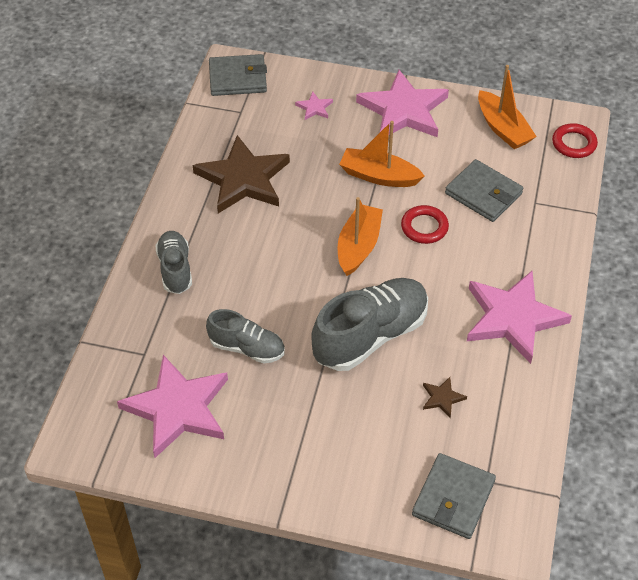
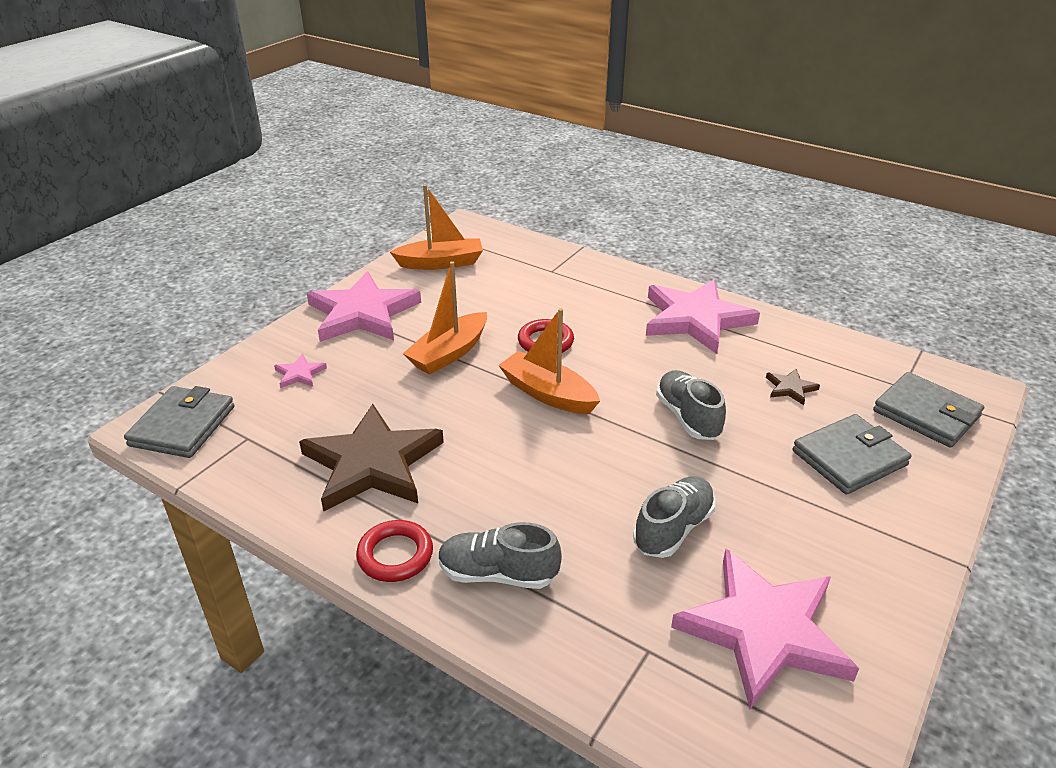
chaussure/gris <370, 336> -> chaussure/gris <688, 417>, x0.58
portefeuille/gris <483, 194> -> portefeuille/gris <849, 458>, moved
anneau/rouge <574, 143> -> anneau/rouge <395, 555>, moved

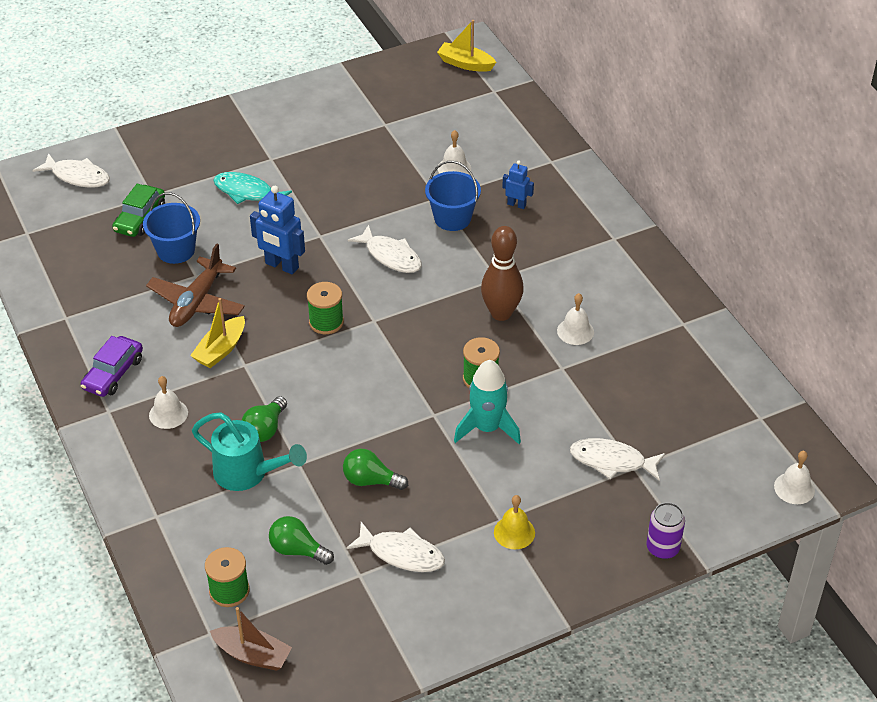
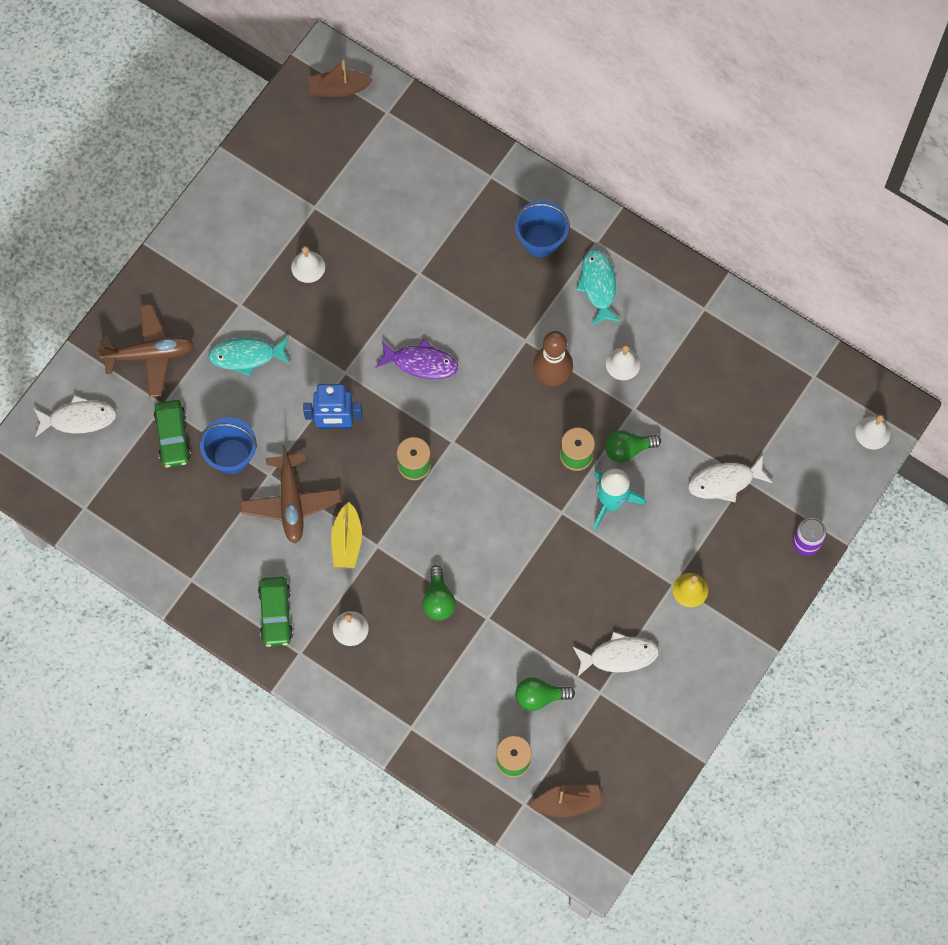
voiture/violet <113, 373> -> voiture/vert <275, 614>
arrosoir/turquoise <247, 473> -> none
ampoule/vert <370, 480> -> ampoule/vert <628, 449>, moved
poisson/blanc <390, 256> -> poisson/violet <421, 363>
seau/bleu <452, 218> -> seau/bleu <540, 240>, moved
bateau/jaune <465, 64> -> bateau/marron <338, 89>
cloche/blanc <454, 168> -> cloche/blanc <308, 267>, moved
robot/bleu <516, 204> -> none
none -> avion/marron <149, 354>
none -> poisson/turquoise <598, 286>

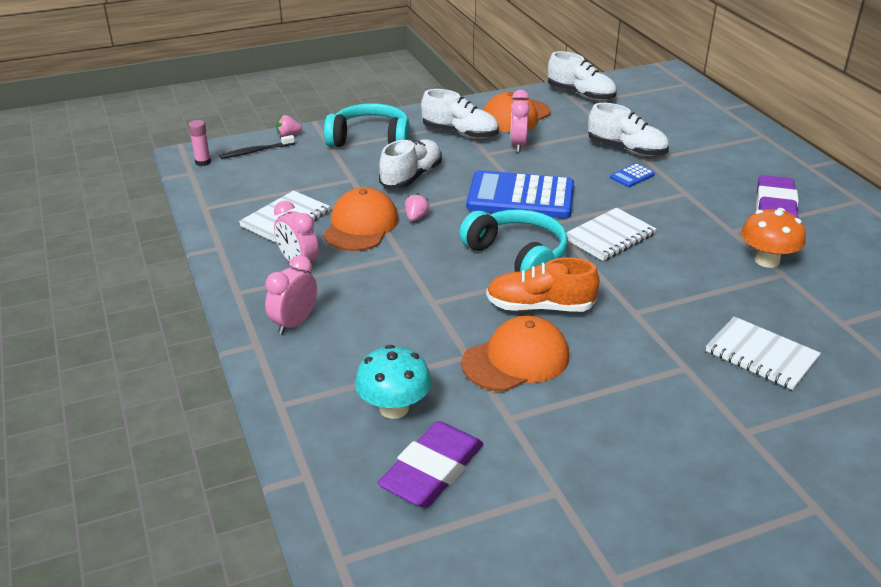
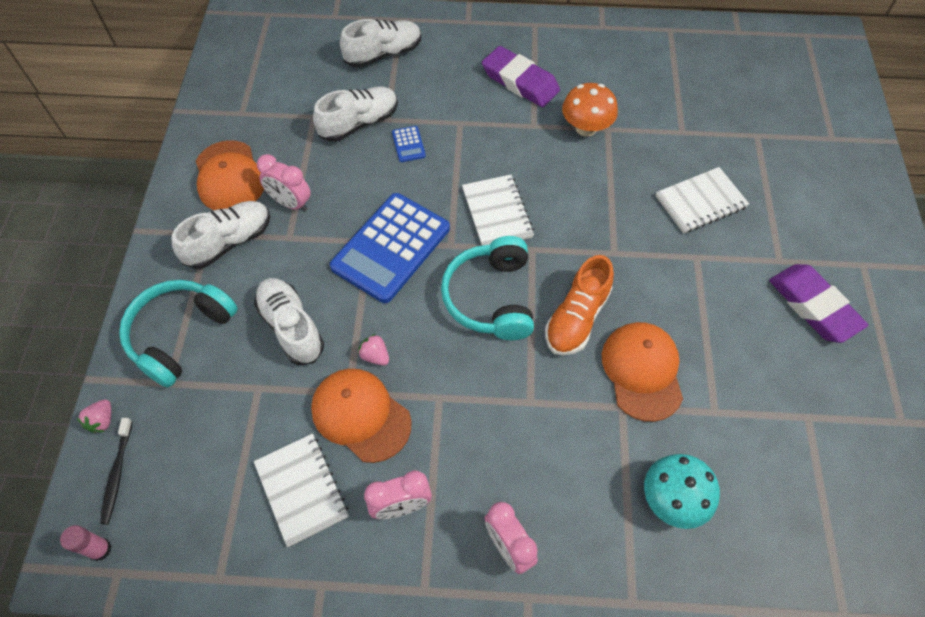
gomme/violet <432, 471> -> gomme/violet <813, 306>, moved
casque audio/turquoise <518, 256> -> casque audio/turquoise <490, 298>, 75 degrees counterclockwise
chaussure/blanc <581, 94> -> chaussure/blanc <383, 54>, moved

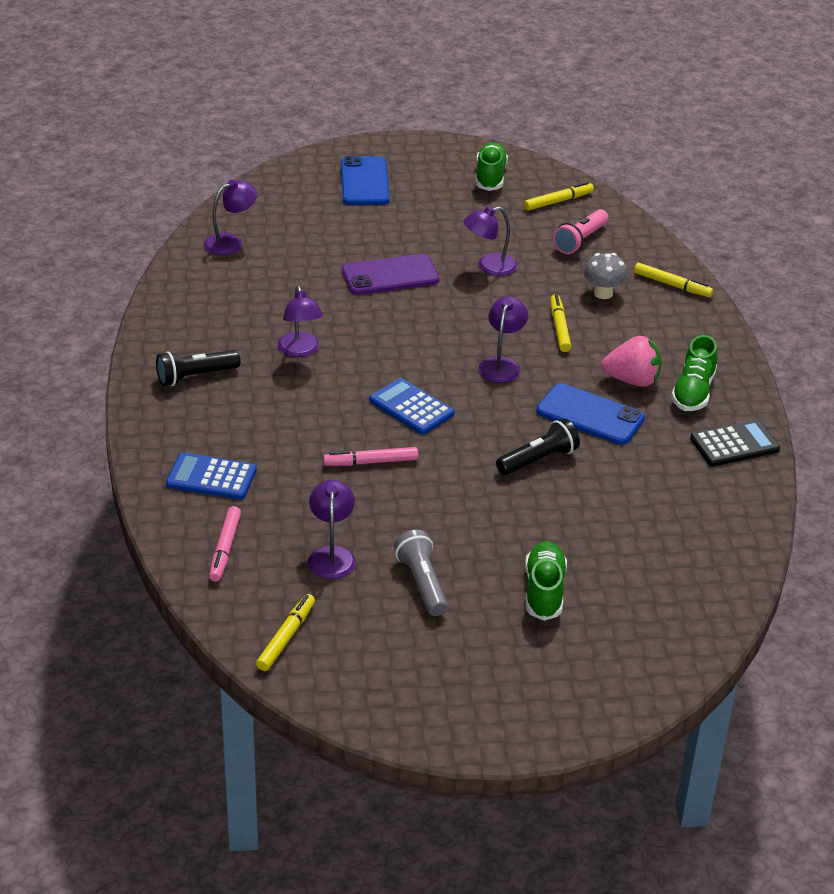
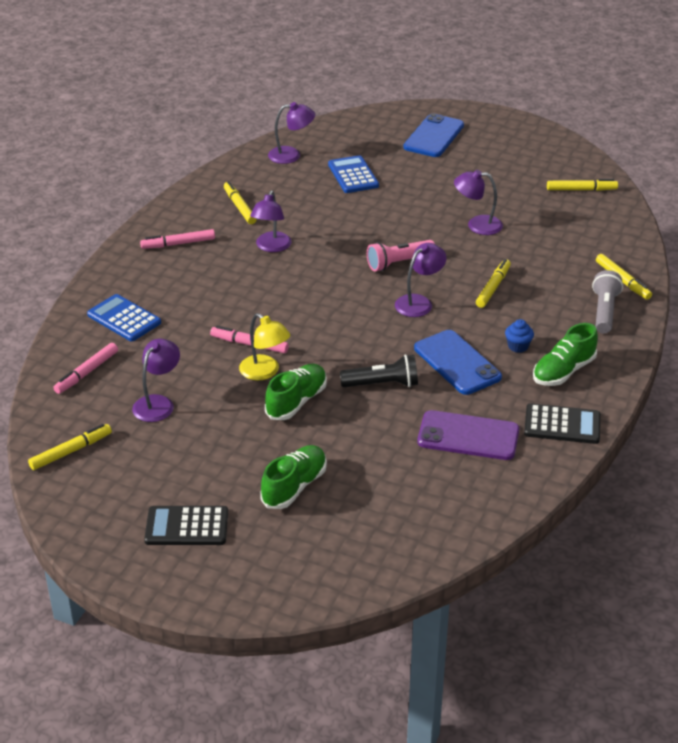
lampe de poche/noir <195, 377> -> feutre/rose <178, 244>
téléphone/violet <390, 276> -> téléphone/violet <468, 436>, moved
calculatrice/bleu <411, 407> -> calculatrice/bleu <353, 175>, moved
lampe de poche/gris <422, 583> -> lampe de poche/gris <604, 311>, moved
chaussure/vert <490, 177> -> chaussure/vert <296, 402>, moved
lampe de poche/rose <580, 241> -> lampe de poche/rose <398, 263>, moved
champignon/gris <603, 293> -> none
fraise/rose <632, 380> -> muffin/bleu <518, 346>
none -> calculatrice/noir <187, 526>
none -> feutre/jaune <239, 207>
none -> lampe/jaune <265, 372>

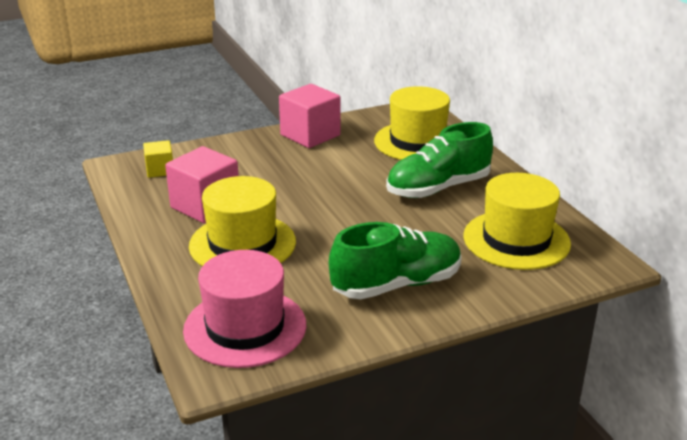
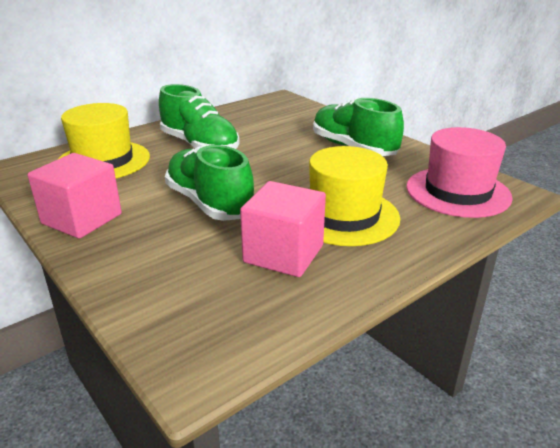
cube/jaune <160, 170> -> none
chapeau/jaune <516, 240> -> none
none -> chaussure/vert <209, 203>

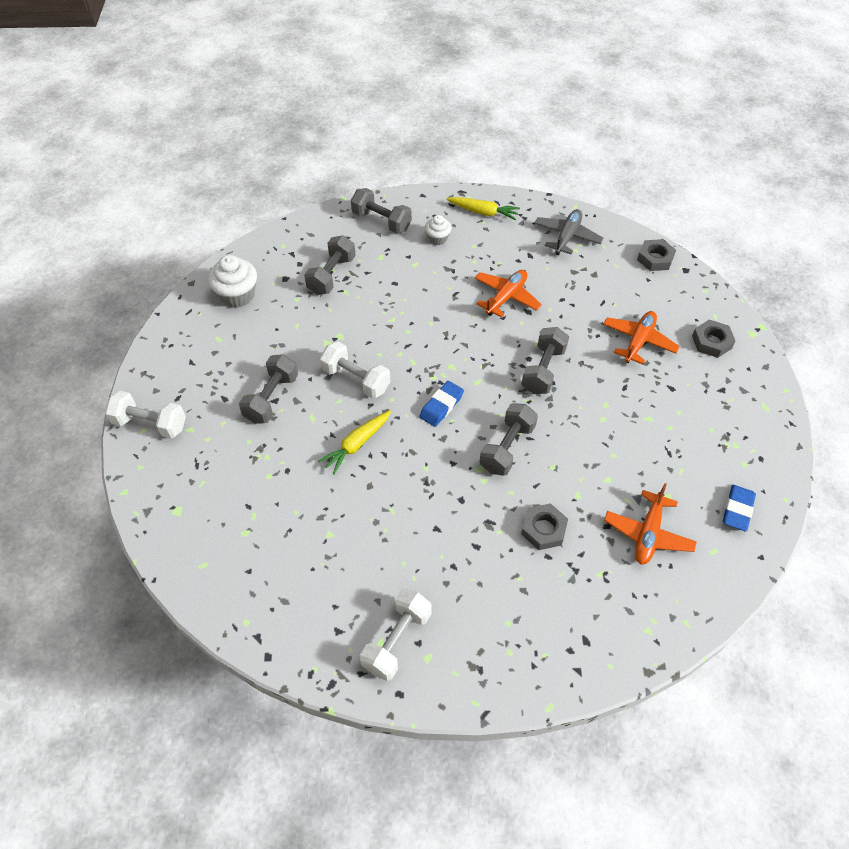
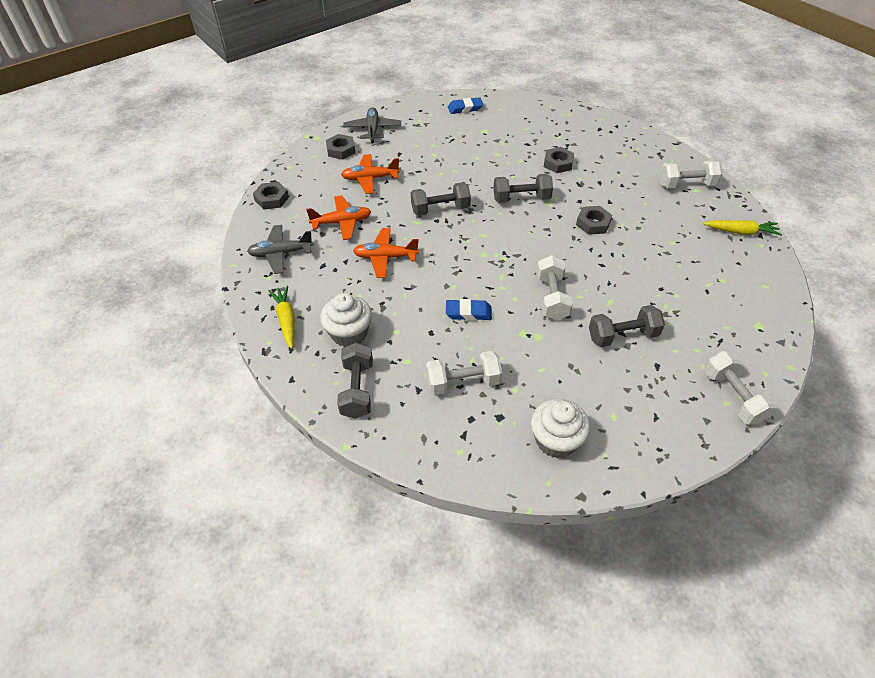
haltère/gris <331, 275> -> haltère/blanc <463, 382>
carotte/jaune <357, 444> -> carotte/jaune <741, 232>, moved
gomme/bleu <441, 406> -> gomme/bleu <468, 312>, moved
muffin/blanc <437, 238> -> muffin/blanc <349, 333>, x1.69
avion/orange <648, 534> -> avion/orange <342, 222>, moved
none -> avion/gris <372, 130>
none -> écrou/gris <593, 223>

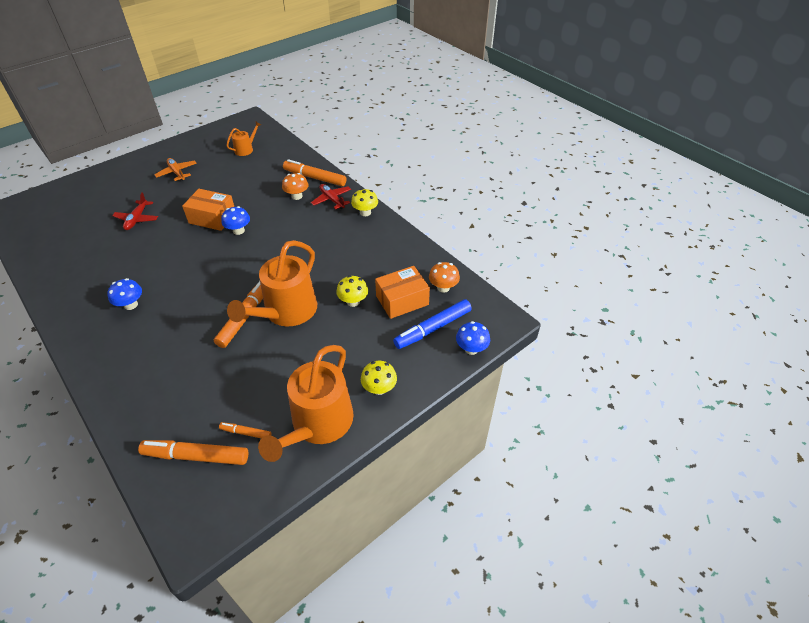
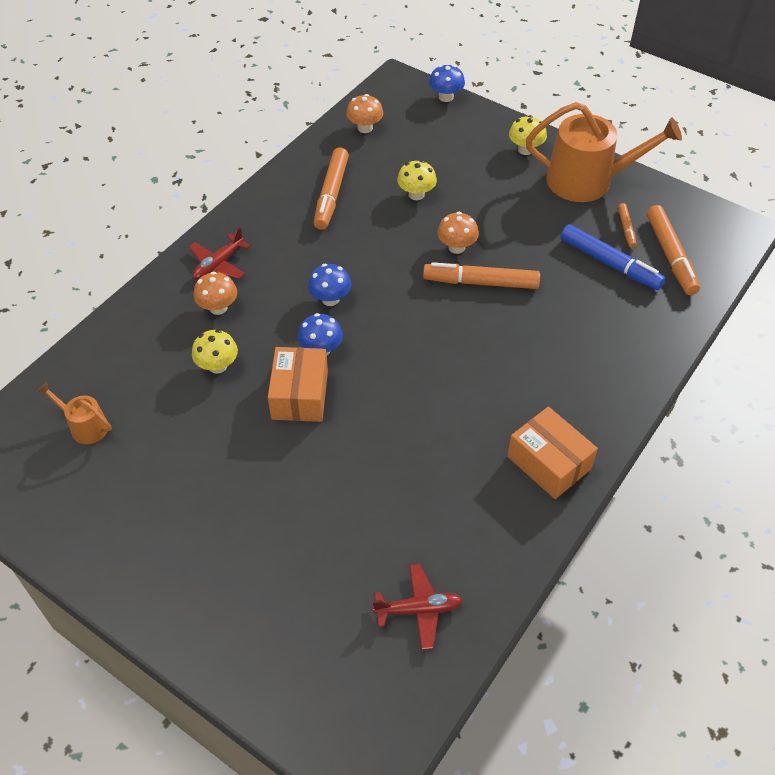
champignon/bleu <131, 305> -> champignon/bleu <330, 299>, moved
avion/rouge <137, 219> -> avion/rouge <418, 609>, moved
avion/orange <177, 173> -> none
arrosoir/orange <286, 311> -> champignon/orange <456, 247>
feutre/orange <315, 178> -> feutre/orange <331, 194>, moved
champignon/jaune <365, 212> -> champignon/jaune <217, 366>, moved
boîte/orange <402, 300> -> boîte/orange <548, 463>, moved
feutre/bleu <433, 328> -> feutre/bleu <610, 263>, moved

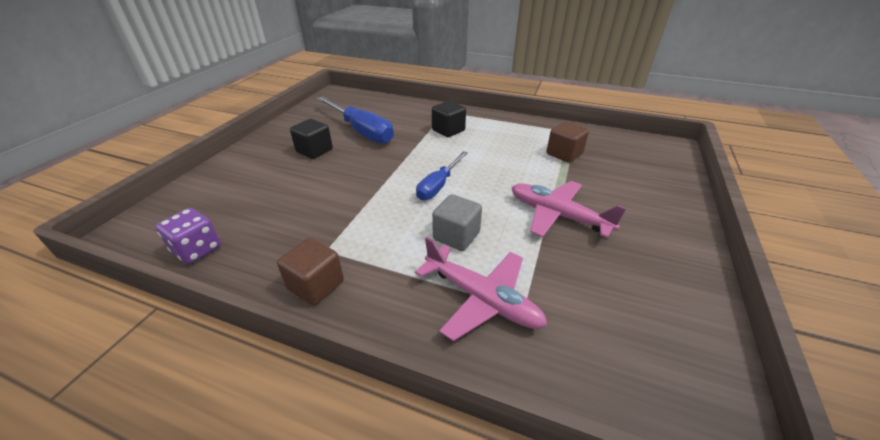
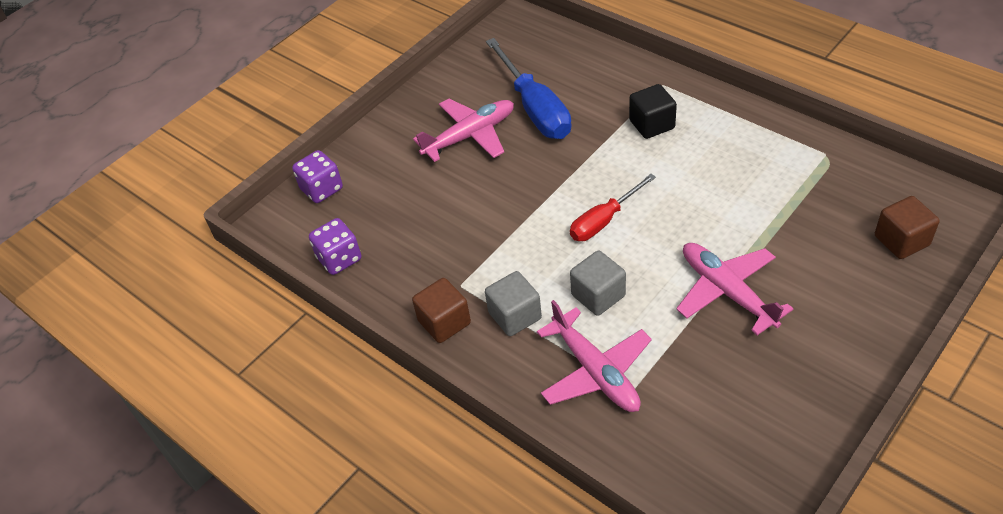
cube/noir <314, 151> -> avion/rose <470, 136>
tournevis/bleu <438, 185> -> tournevis/rouge <604, 220>
cube/marron <564, 154> -> cube/marron <901, 240>, moved
none -> dé/violet <322, 189>
none -> cube/gris <515, 316>

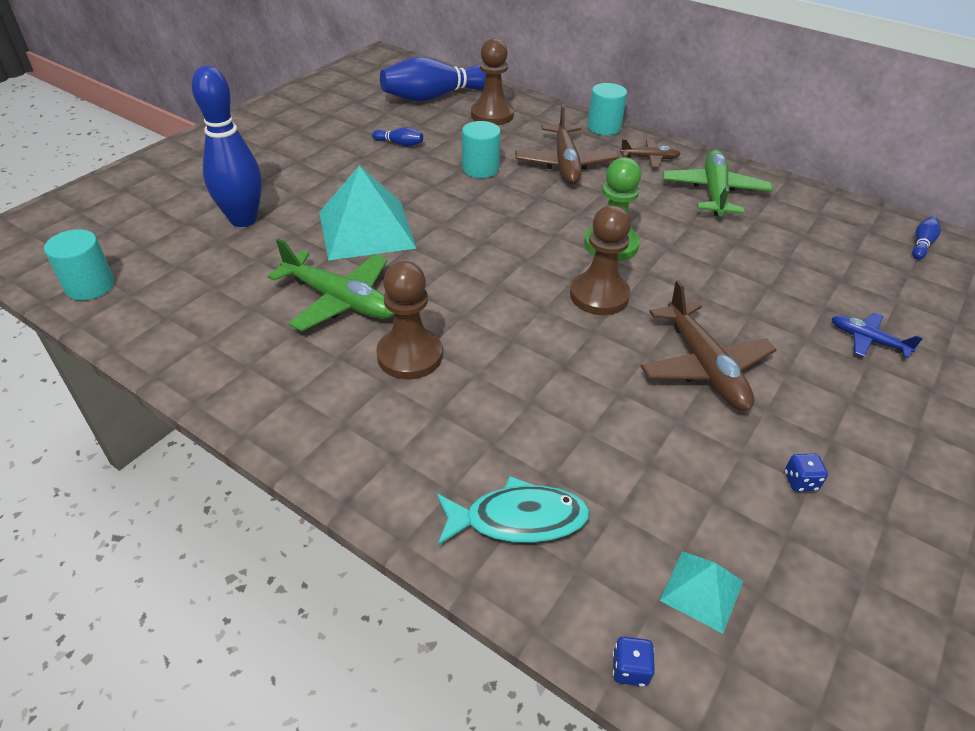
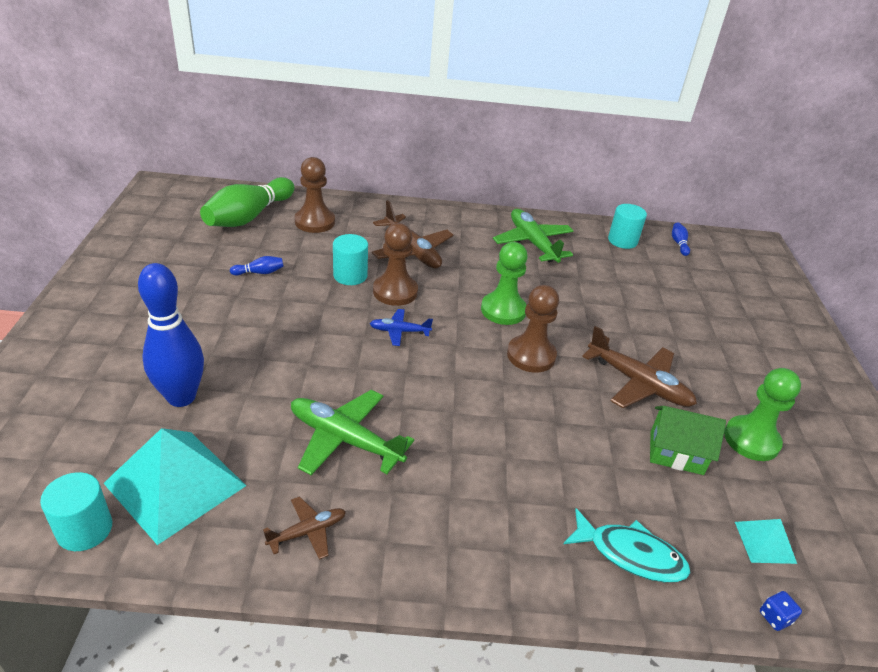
avion/vert <339, 300> -> avion/vert <345, 439>, 150 degrees counterclockwise
pyramide/turquoise <366, 229> -> pyramide/turquoise <175, 484>, moved
pion/marron <409, 356> -> pion/marron <395, 291>, moved
quille/bleu <435, 97> -> quille/vert <249, 217>
poisson/turquoise <518, 519> -> poisson/turquoise <630, 554>, 60 degrees clockwise
cylindre/turquoise <604, 127> -> cylindre/turquoise <622, 241>, moved
avion/marron <649, 158> -> avion/marron <307, 532>, moved
dé/bleu <800, 481> -> pion/vert <751, 440>
avion/bleu <868, 340> -> avion/bleu <399, 331>, moved
none -> maison/vert <676, 453>

